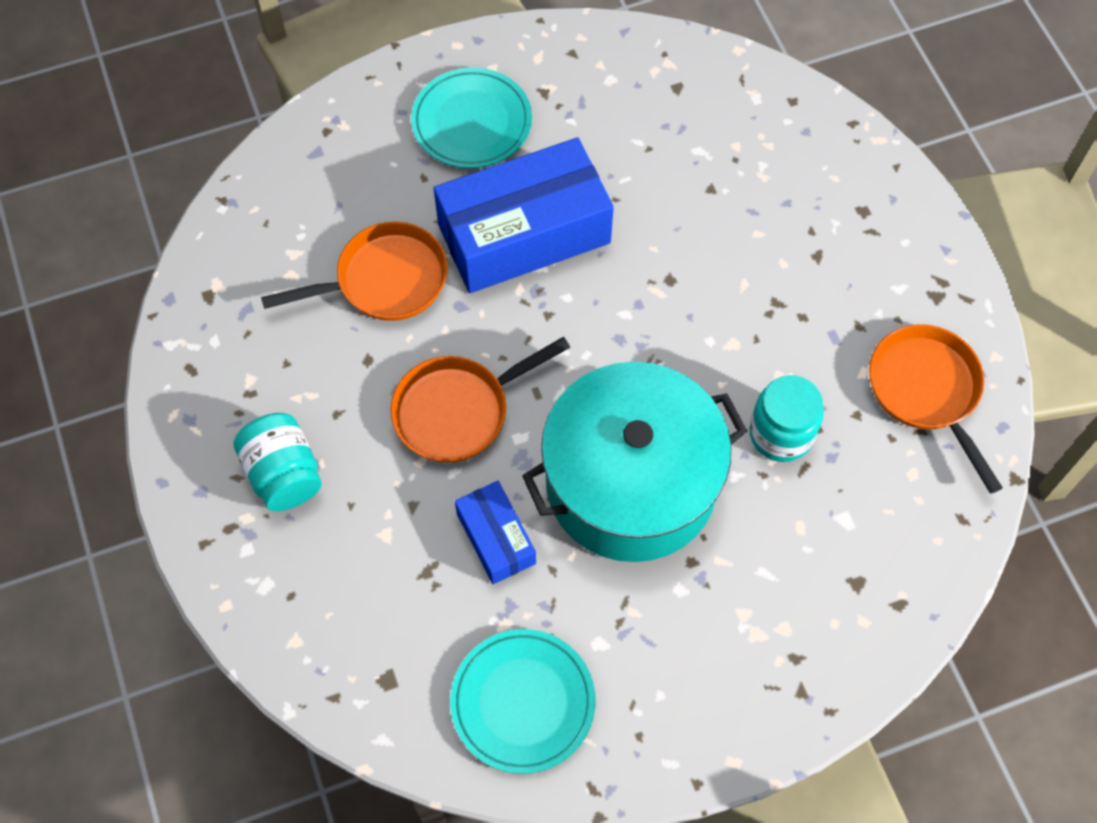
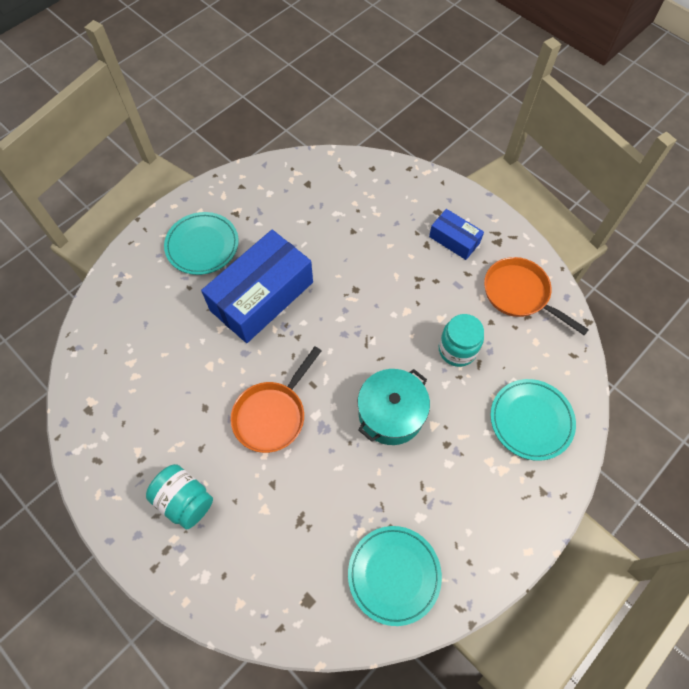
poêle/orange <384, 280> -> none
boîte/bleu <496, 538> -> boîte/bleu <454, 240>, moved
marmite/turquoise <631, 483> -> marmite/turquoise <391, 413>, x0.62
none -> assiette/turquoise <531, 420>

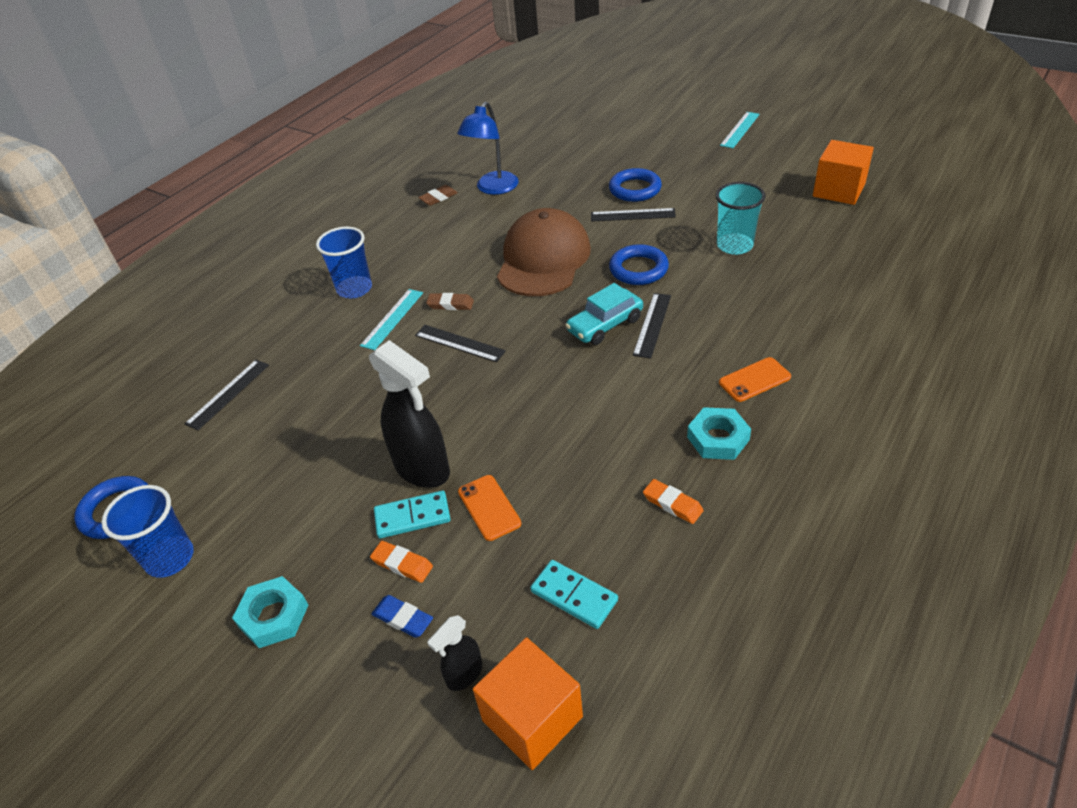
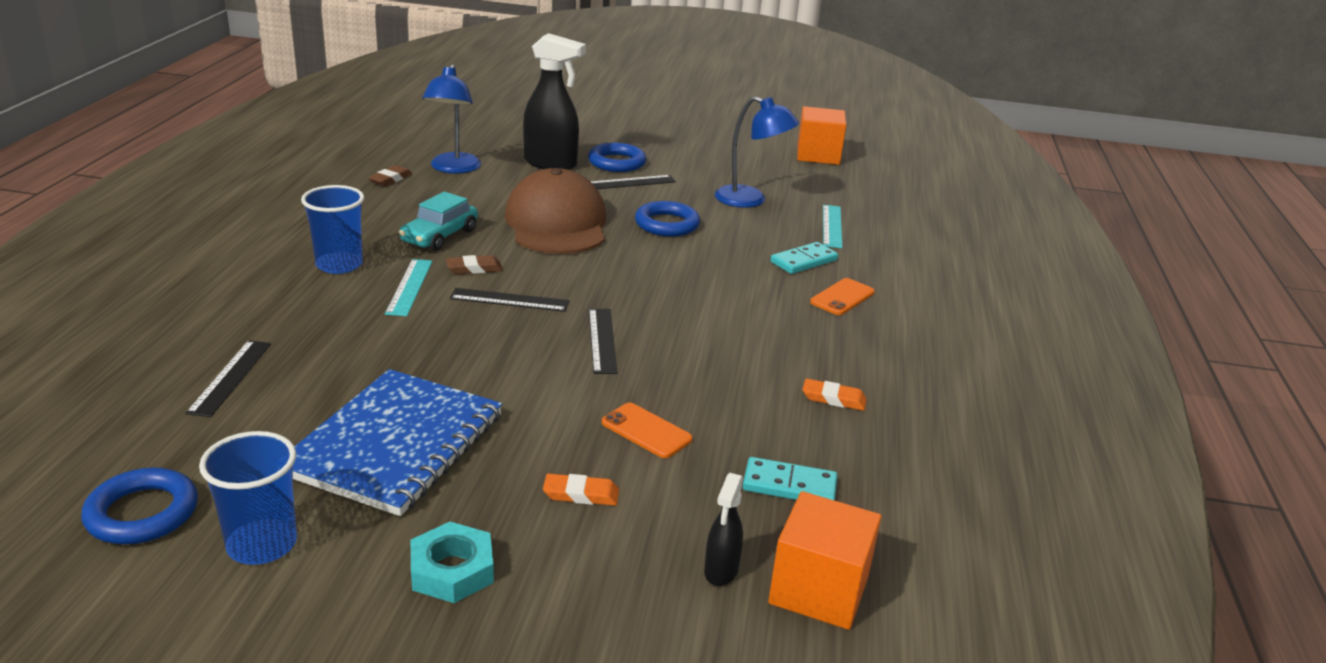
vaporisateur/noir <422, 469> -> vaporisateur/noir <551, 164>, moved
gomme/bleu <403, 618> -> none
domino/turquoise <412, 517> -> domino/turquoise <804, 261>, moved
voiture/turquoise <605, 325> -> voiture/turquoise <439, 236>, moved
règle/noir <652, 325> -> règle/noir <602, 340>, moved
écrou/turquoise <718, 438> -> none
gobelet/turquoise <734, 245> -> lampe/bleu <750, 200>
règle/turquoise <740, 130> -> règle/turquoise <832, 226>, moved
none -> carnet/bleu <395, 444>

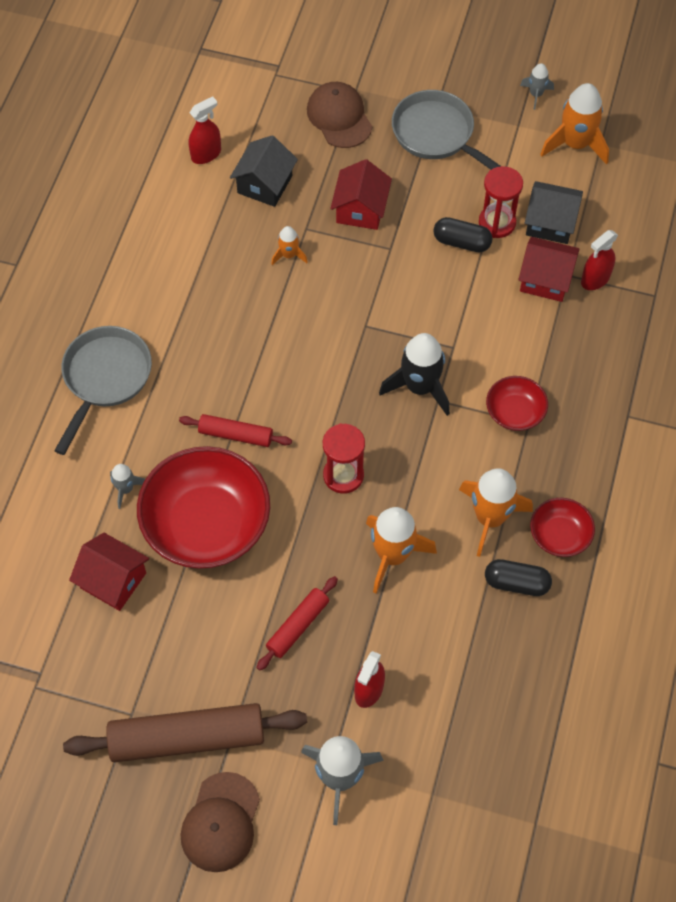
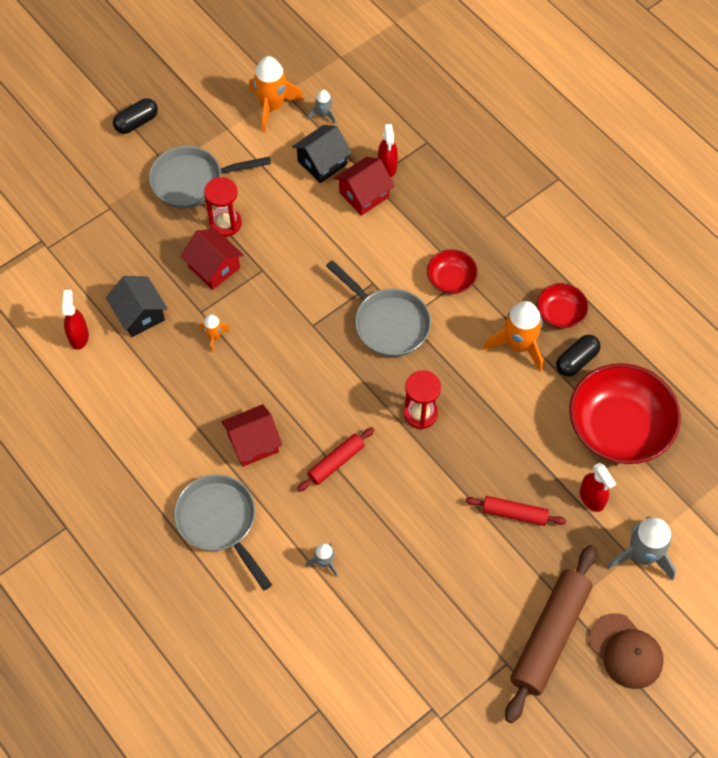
maison/rouge <113, 580> -> maison/rouge <253, 443>, moved
bol/rouge <206, 524> -> bol/rouge <619, 428>, moved
rouleau à pâtisserie/rouge <298, 626> -> rouleau à pâtisserie/rouge <514, 513>, 60 degrees counterclockwise
casquette/marron <339, 117> -> none
fusée/orange <392, 555> -> none
fusée/noir <420, 387> -> poêle/gris <388, 323>
gélule/noir <461, 242> -> gélule/noir <136, 122>, moved
sablier/rouge <497, 223> -> sablier/rouge <225, 223>, moved
fusée/gris <536, 94> -> fusée/gris <323, 114>, moved

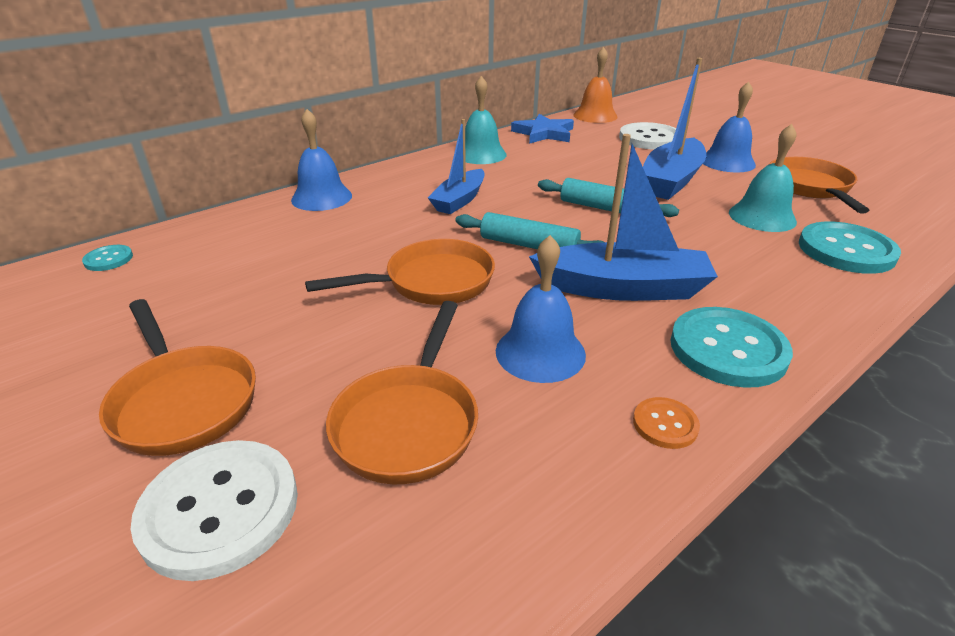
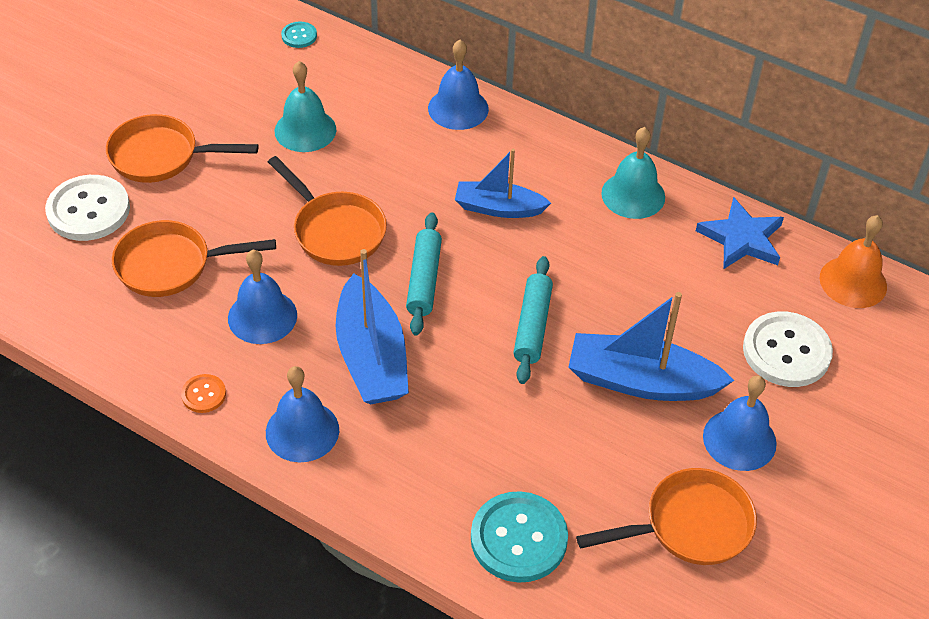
poêle/orange <183, 401> -> poêle/orange <161, 156>, 60 degrees clockwise
bouton/turquoise <728, 349> -> cloche/bleu <302, 431>
cloche/turquoise <762, 217> -> cloche/turquoise <305, 130>, moved

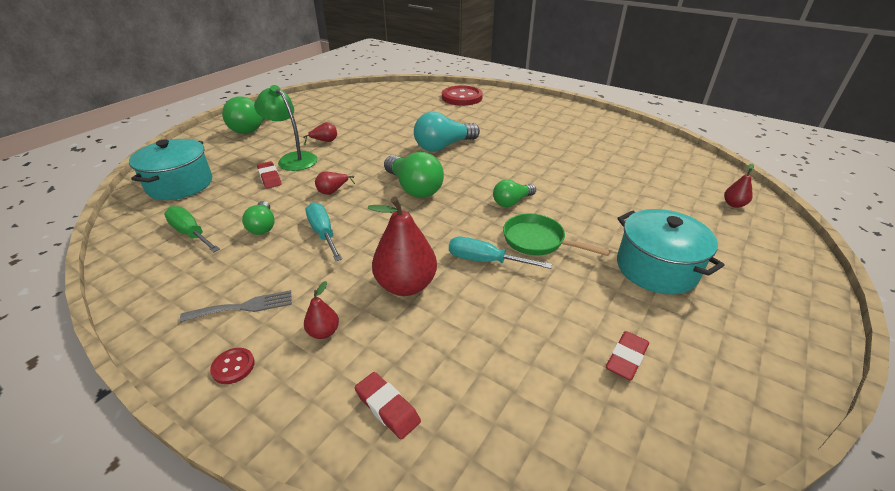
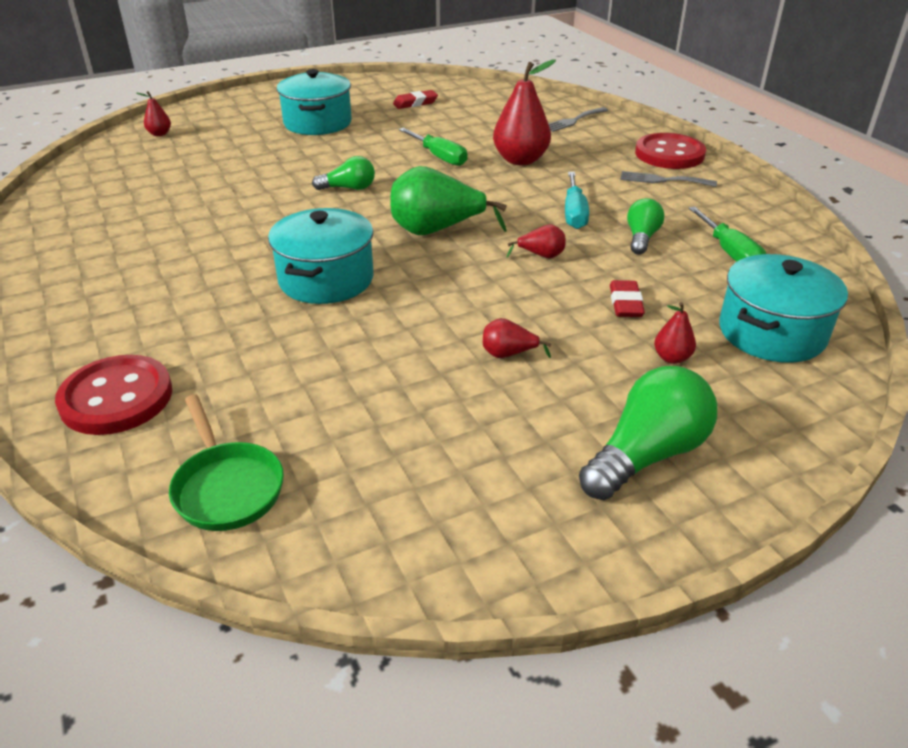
bouton/rouge <233, 367> -> bouton/rouge <669, 154>, x2.27
lampe/vert <293, 159> -> none
poire/rouge <324, 332> -> poire/rouge <671, 358>, moved
gomme/rouge <387, 408> -> fourchette/gris <573, 121>
ampoule/vert <414, 188> -> poire/vert <436, 231>
ampoule/turquoise <443, 146> -> marmite/turquoise <326, 279>
tournevis/turquoise <485, 261> -> tournevis/vert <439, 157>
poêle/vert <538, 241> -> poêle/vert <227, 487>, moved

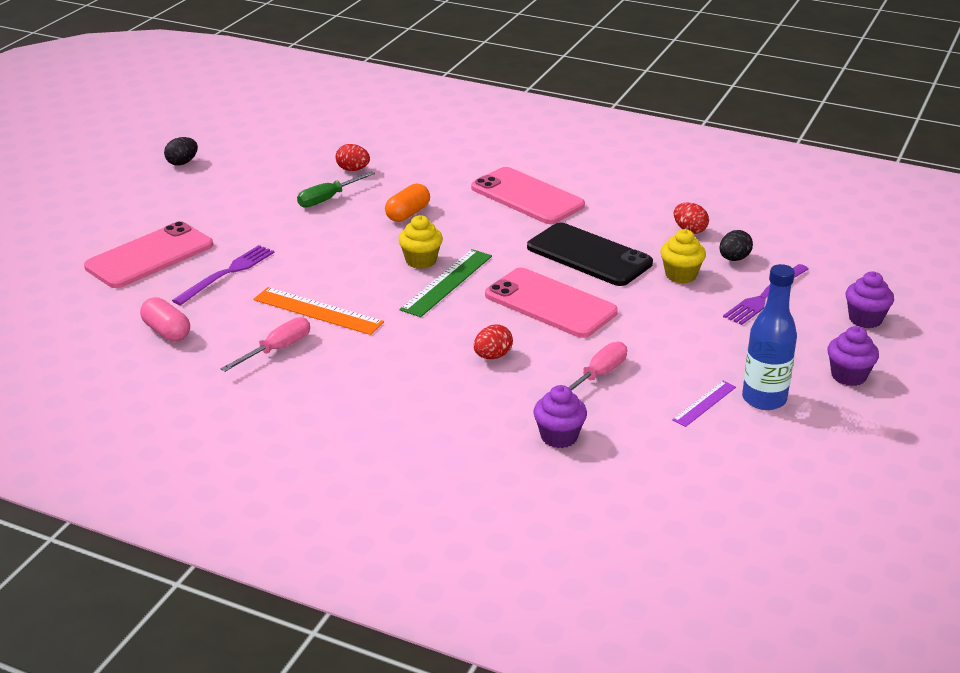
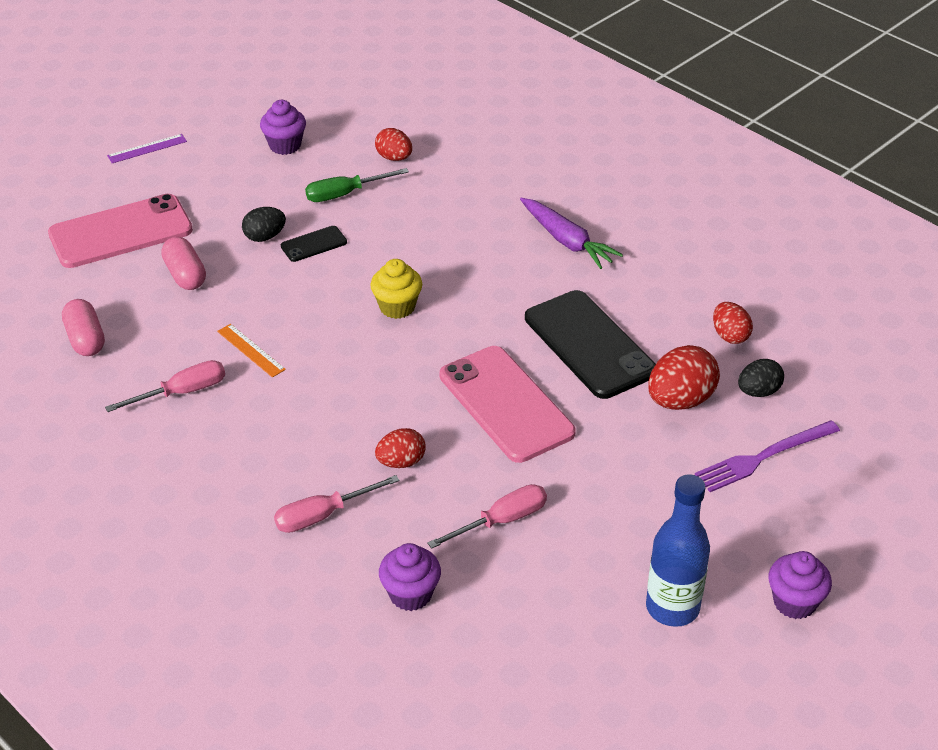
œuf/noir <182, 163> -> œuf/noir <265, 237>, moved
fourchette/violet <227, 273> -> gélule/rose <185, 275>
règle/orange <318, 311> -> règle/orange <251, 350>, x0.58
gélule/orange <408, 214> -> none
règle/vert <447, 282> -> none
téléphone/rose <527, 197> -> carotte/violet <567, 241>
muffin/jaune <681, 275> -> œuf/rouge <680, 400>
règle/violet <704, 403> -> règle/violet <147, 148>, moved
muffin/violet <865, 319> -> muffin/violet <285, 145>, moved
none -> tournevis/rose <323, 515>
none -> téléphone/noir <313, 244>

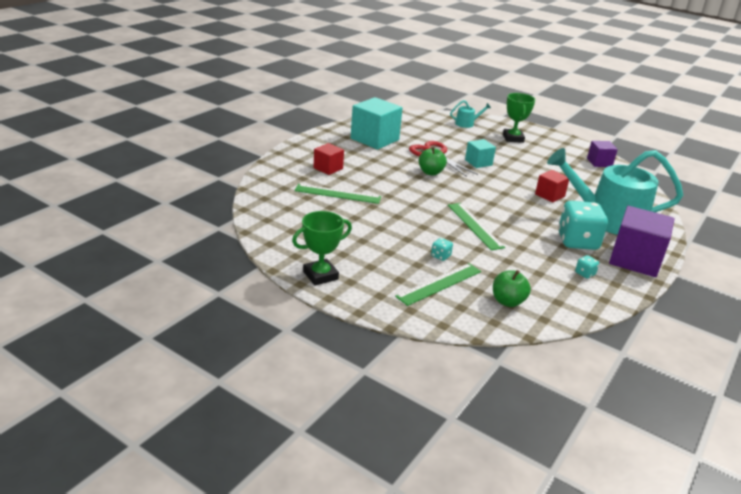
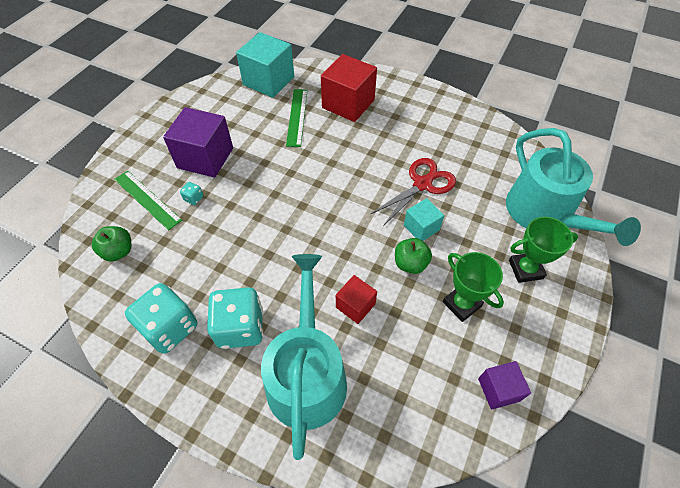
trophée/vert <320, 275> -> trophée/vert <462, 304>, moved
cube/rouge <328, 168> -> cube/rouge <348, 104>, x1.82
cube/turquoise <374, 139> -> cube/turquoise <268, 81>, moved
pomme/vert <430, 172> -> pomme/vert <410, 263>, moved
règle/vert <475, 225> -> none
arrosoir/turquoise <467, 124> -> arrosoir/turquoise <544, 214>, x2.49
dé/turquoise <585, 274> -> dé/turquoise <170, 328>, x2.43
cube/violet <635, 260> -> cube/violet <205, 158>, moved

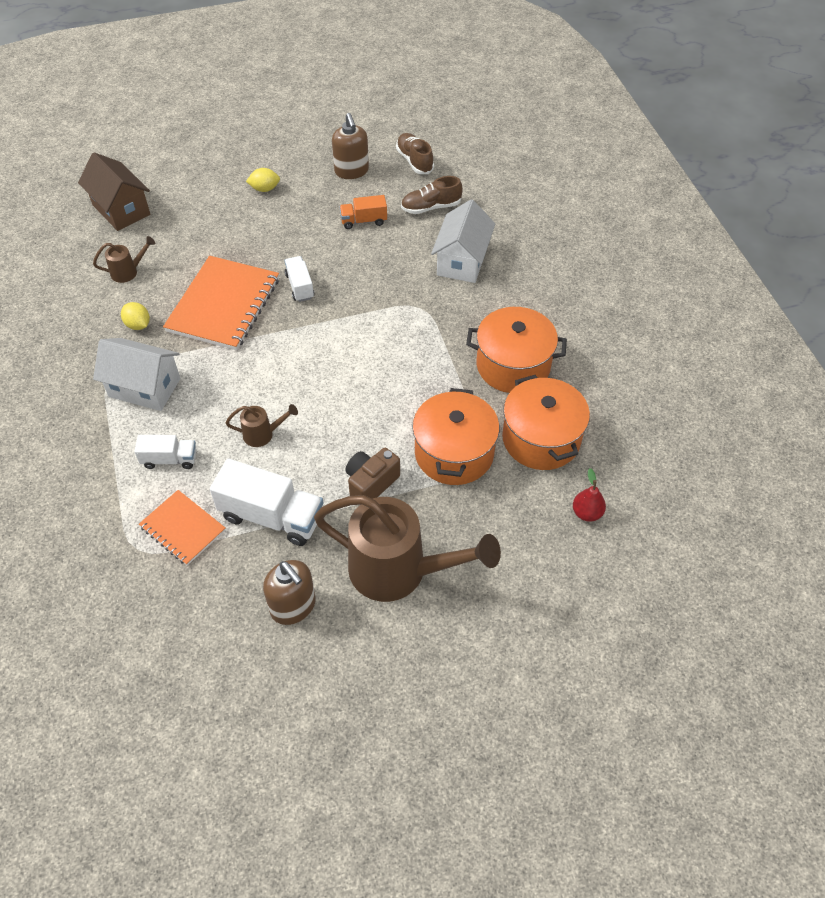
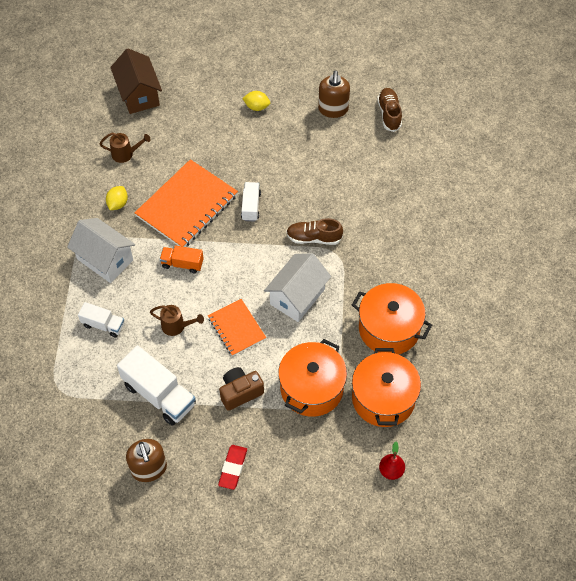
citron/jaune <138, 325> -> citron/jaune <118, 204>, 45 degrees clockwise
carnet/orange <182, 529> -> carnet/orange <236, 328>, moved
arrosoir/marron <398, 571> -> gomme/rouge <233, 468>
camion/orange <364, 221> -> camion/orange <182, 264>, moved
chaussure/marron <431, 207> -> chaussure/marron <314, 238>, moved
maison/blanc <462, 261> -> maison/blanc <297, 296>, moved

